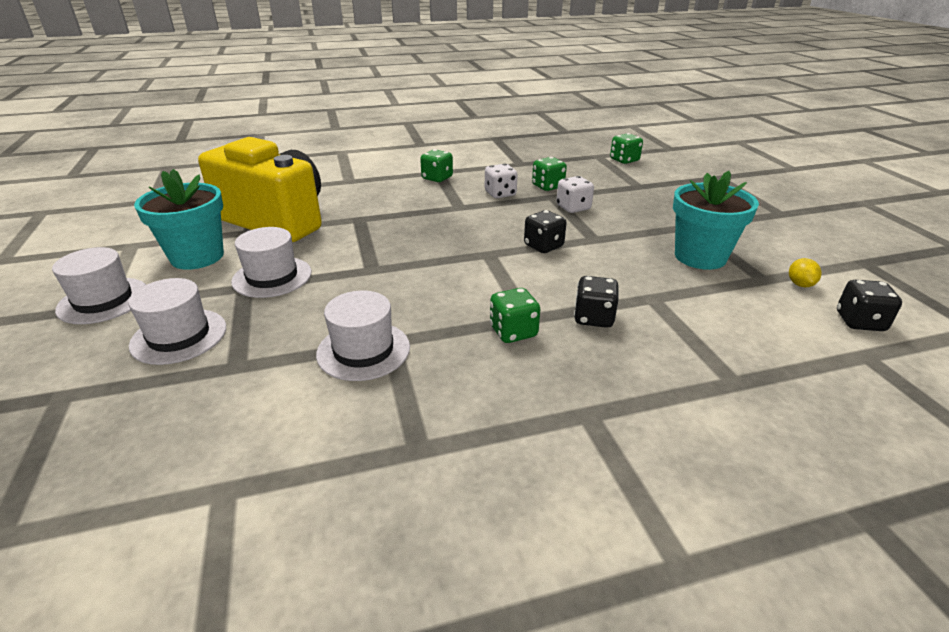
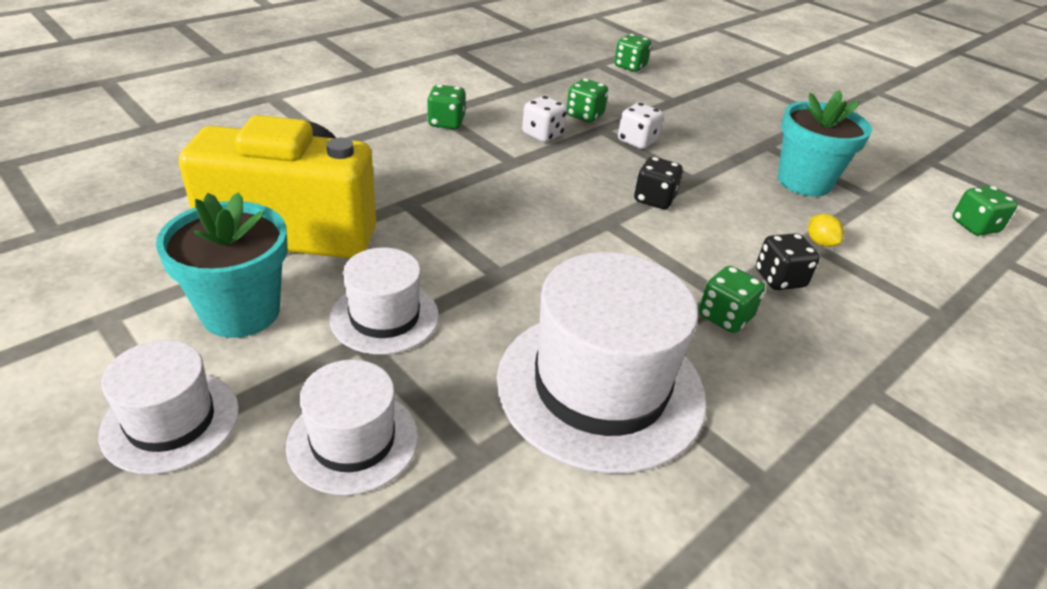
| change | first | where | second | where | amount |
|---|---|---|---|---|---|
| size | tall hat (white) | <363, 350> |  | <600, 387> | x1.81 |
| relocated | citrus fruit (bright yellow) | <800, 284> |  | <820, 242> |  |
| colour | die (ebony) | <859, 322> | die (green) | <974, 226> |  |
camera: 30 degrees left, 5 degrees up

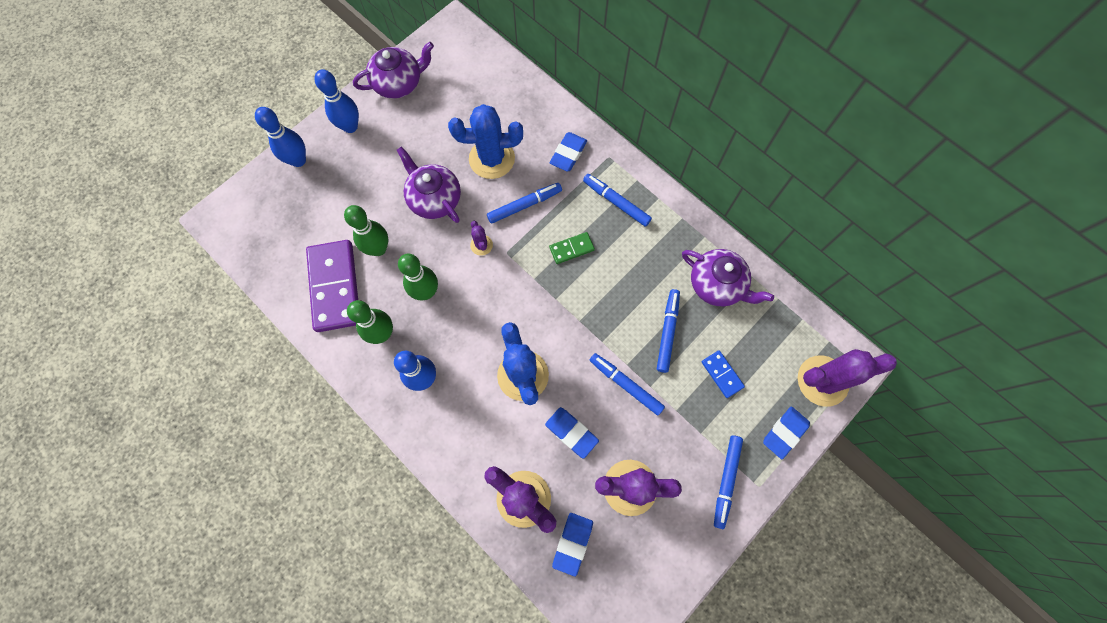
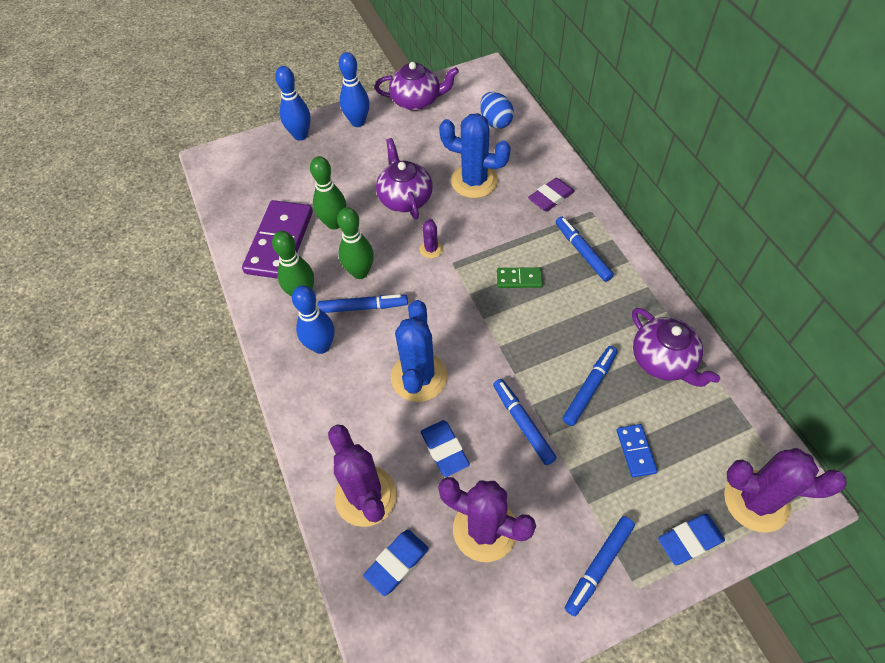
| change | first | where | second | where | amount |
|---|---|---|---|---|---|
| relocated | marker (cobalt) | <524, 205> |  | <363, 307> |  |
| colour | pencil eraser (cobalt) | <568, 154> | pencil eraser (violet) | <551, 197> |  |
| appeared |  |  | egg shape (cobalt) | <495, 122> |  |
camera: 25 degrees right, 15 degrees down

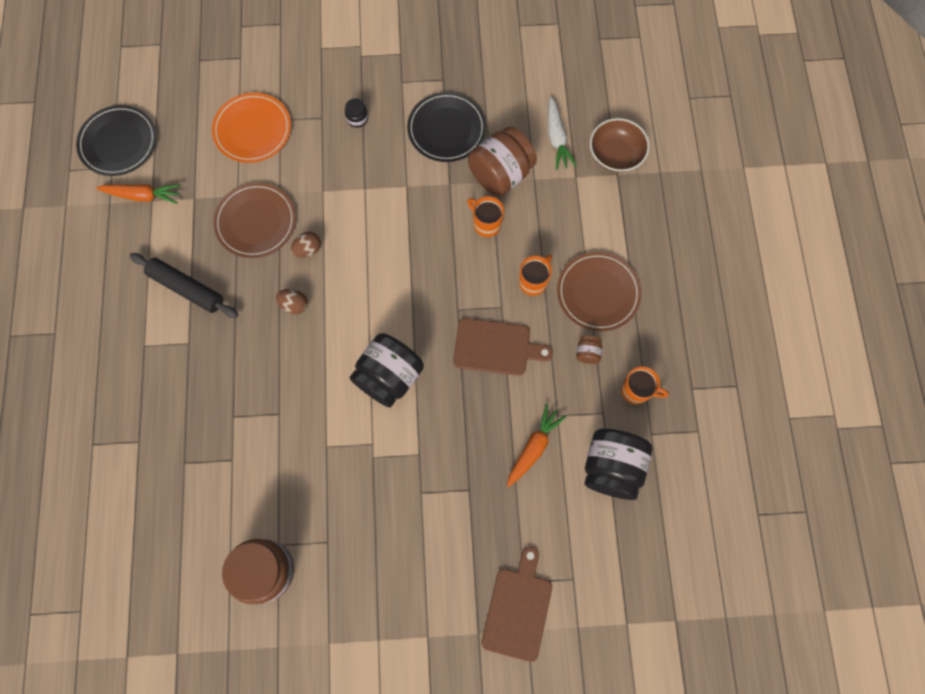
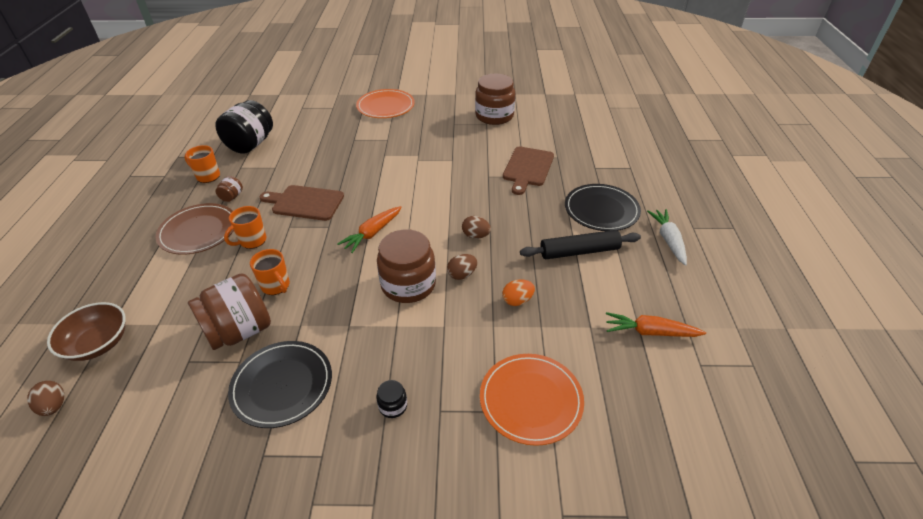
| change | first | where | second | where | amount |
|---|---|---|---|---|---|
| relocated | flat dish (ebony) | <118, 142> |  | <601, 210> |  |
| spun | rolling pin (ebony) | <187, 288> |  | <579, 251> | 45 degrees counterclockwise |
| exchanged | flat dish (russet) | <256, 222> | egg shape (orange) | <517, 300> |  |
| missing | jar (ebony) | <389, 377> |  |  |  |
| relocated | cutting board (russet) | <518, 609> |  | <527, 168> |  |
| relocated | toy carrot (orange) | <533, 447> |  | <372, 233> |  |
| relocated | toy carrot (white) | <557, 138> |  | <668, 240> |  |
| appeared |  |  | egg shape (russet) | <54, 406> |  |
| appeared |  |  | flat dish (orange) | <385, 106> |  |
| appeared |  |  | jar (russet) | <408, 284> |  |
camera: 175 degrees left, 30 degrees down

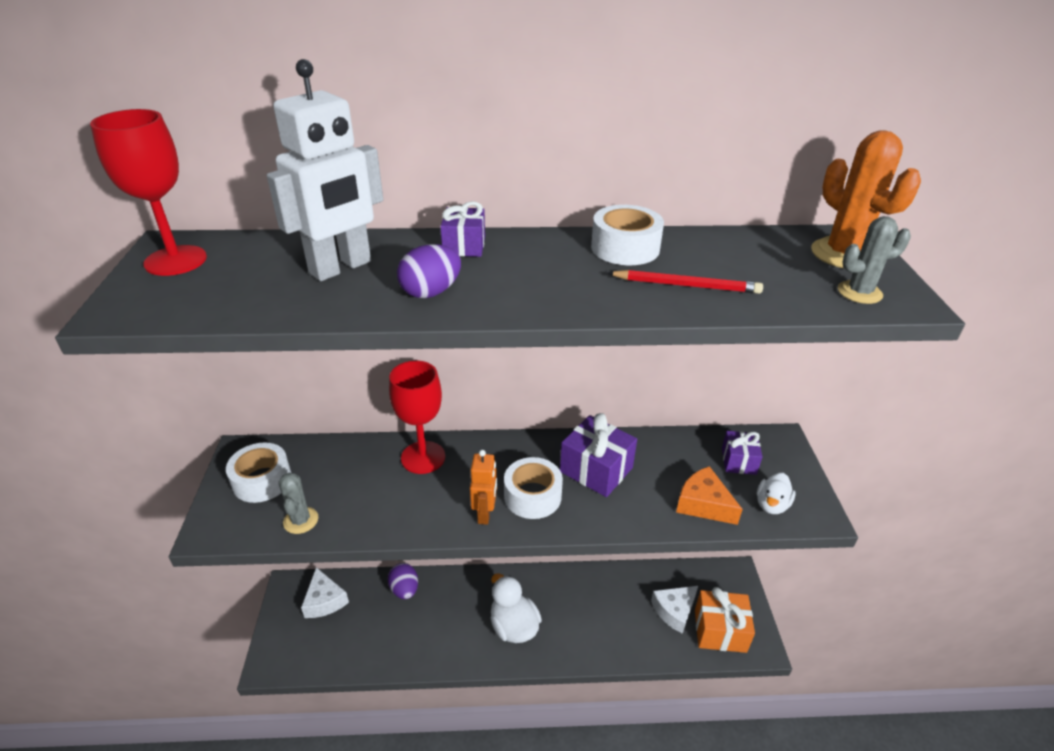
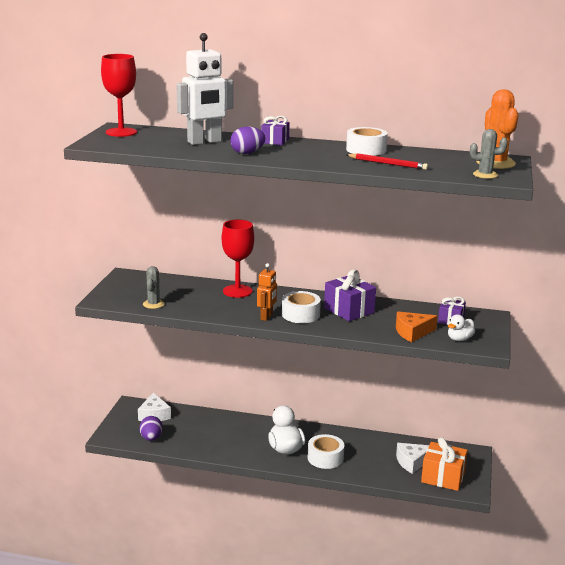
| change | first | where | second | where | amount |
|---|---|---|---|---|---|
| relocated | sticky tape (white) | <262, 480> |  | <325, 458> |  |
| relocated | egg shape (violet) | <404, 589> |  | <151, 438> |  |
| spun | cheese wedge (orange) | <703, 504> |  | <412, 332> | 75 degrees counterclockwise |
camera: 15 degrees right, 15 degrees down

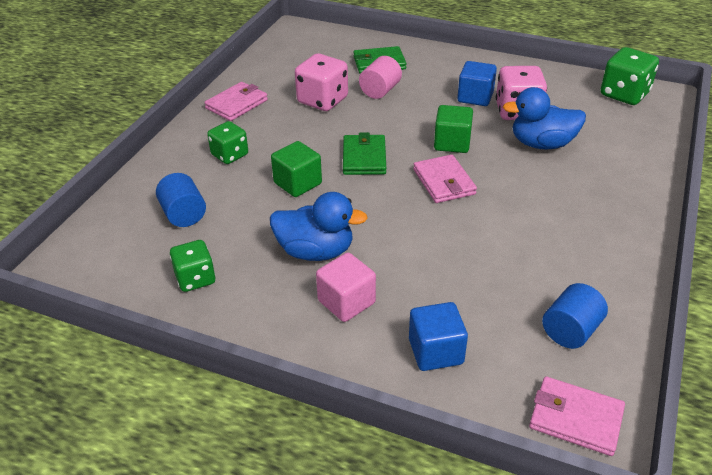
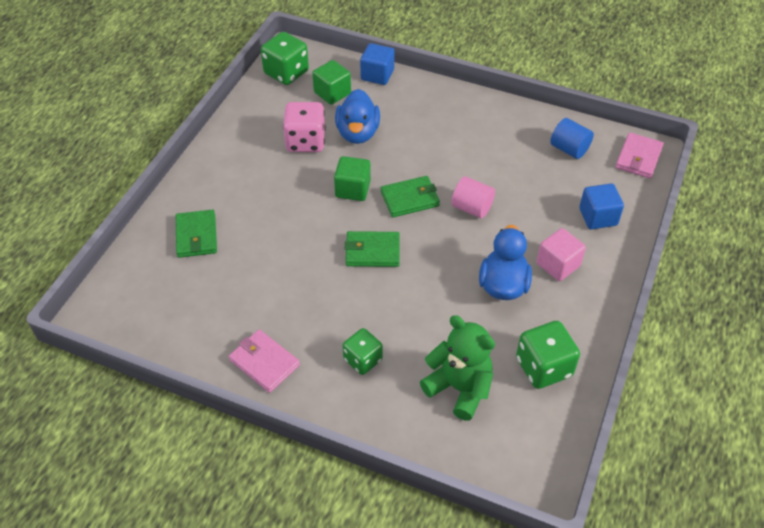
| change | first | where | second | where | amount |
|---|---|---|---|---|---|
| exchanged | cylinder (cobalt) | <183, 214> | teddy (green) | <459, 388> |  |
| size | die (green) | <195, 279> |  | <543, 367> | x1.51 |
| relocated | cube (green) | <297, 183> |  | <332, 93> |  |
| missing | die (pink) | <322, 100> |  |  |  |
| relocated | cylinder (pink) | <380, 91> |  | <471, 208> |  |
| colour | billfold (pink) | <444, 182> | billfold (green) | <410, 199> |  |
| relocated | cube (cobalt) | <475, 97> |  | <377, 75> |  |
camera: 90 degrees left, 10 degrees up

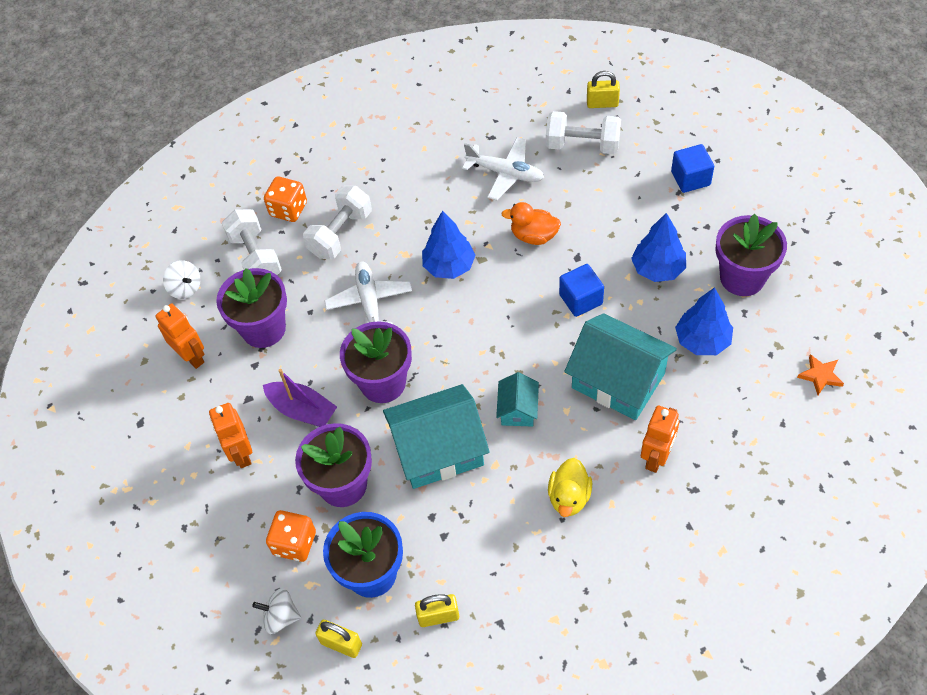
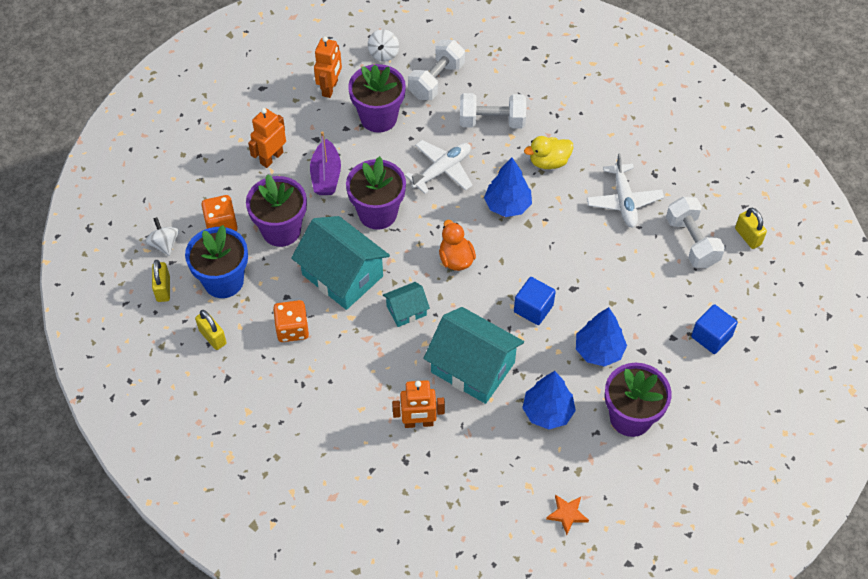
| change | first | where | second | where | amount |
|---|---|---|---|---|---|
| relocated | die (orange) | <288, 209> |  | <292, 329> |  |
| relocated | duck (orange) | <534, 236> |  | <456, 259> |  |
| relocated | duck (bright yellow) | <569, 497> |  | <549, 162> |  |
| spun | house (aqua) | <618, 380> |  | <473, 367> | 60 degrees counterclockwise |
camera: 55 degrees right, 0 degrees up

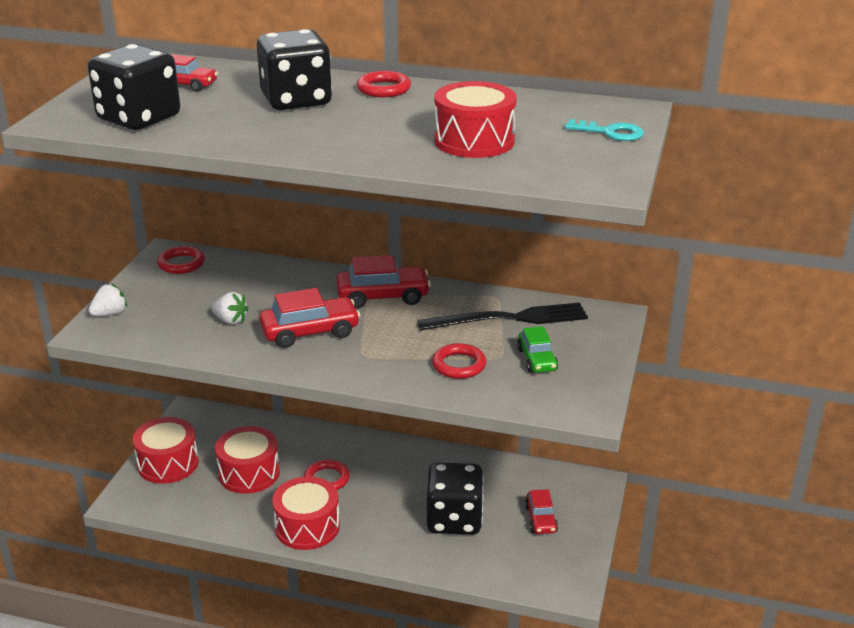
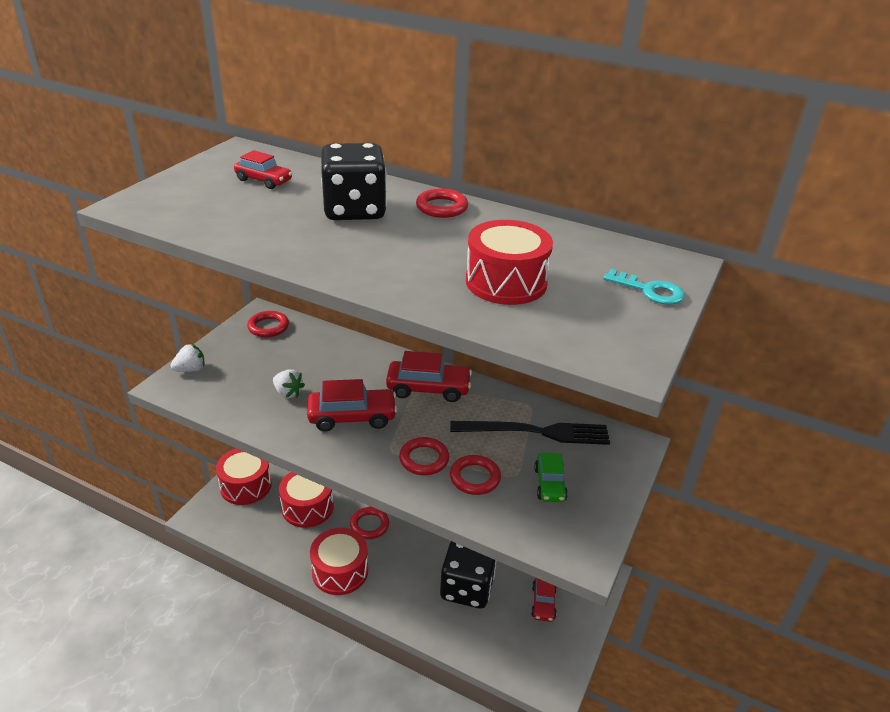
| change | first | where | second | where | amount |
|---|---|---|---|---|---|
| missing | die (ebony) | <139, 118> |  |  |  |
| appeared |  |  | ring (crimson) | <424, 459> |  |
camera: 10 degrees right, 5 degrees up

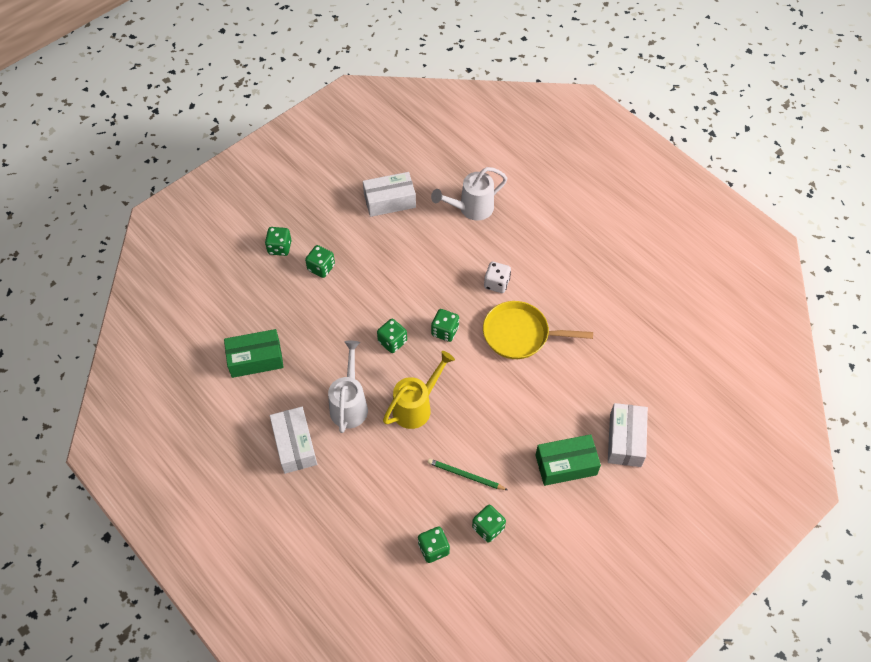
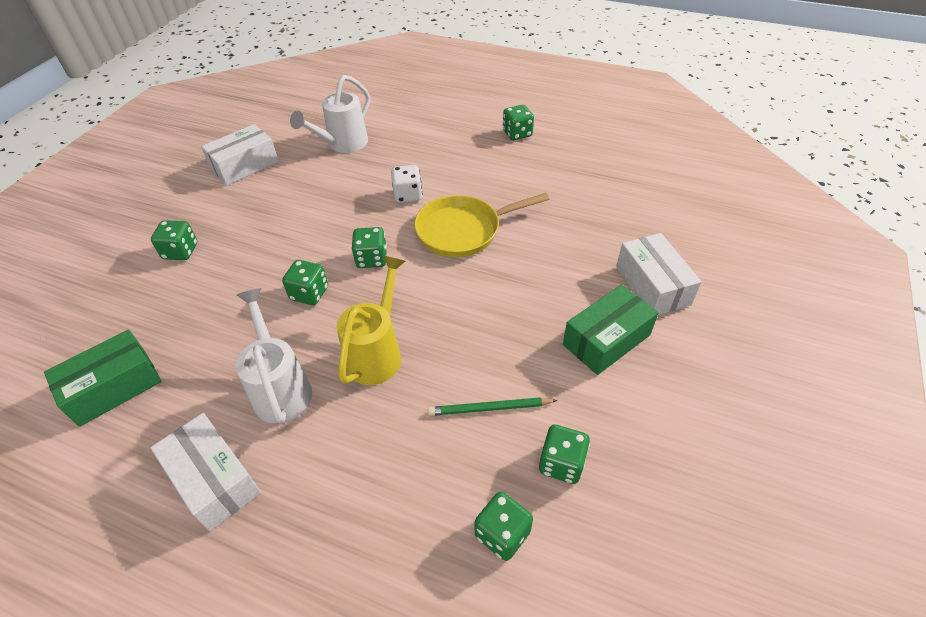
| change | first | where | second | where | amount |
|---|---|---|---|---|---|
| relocated | die (green) | <279, 247> |  | <517, 134> |  |
camera: 25 degrees left, 10 degrees down

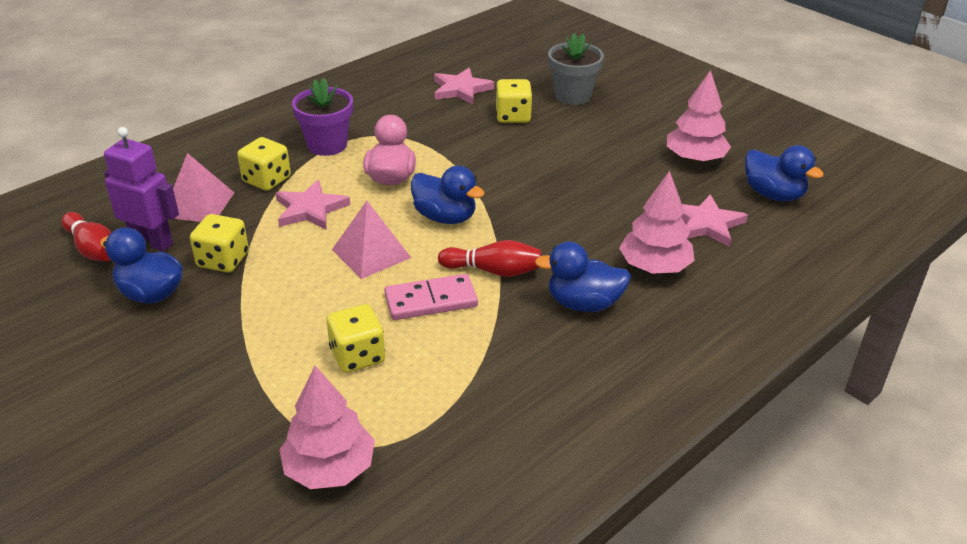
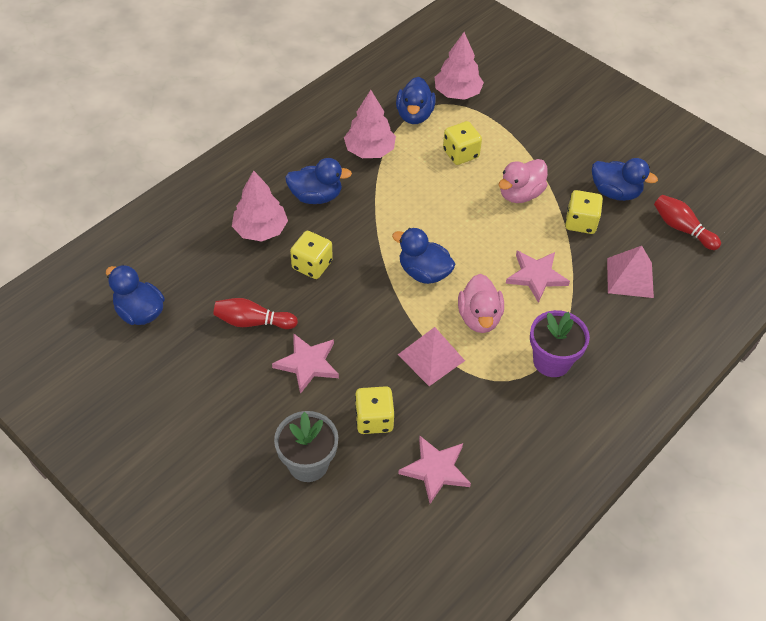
| change | first | where | second | where | amount |
|---|---|---|---|---|---|
| missing | robot figure (violet) | <152, 242> |  |  |  |
| relocated | die (bright yellow) | <267, 180> |  | <312, 265> |  |
| relocated | pyramid (pink) | <371, 253> |  | <431, 357> |  |
| missing | domino piece (pink) | <431, 301> |  |  |  |
| relocated | bowling pin (crimson) | <493, 271> |  | <253, 322> |  |
| relocated | tree (pink) | <695, 159> |  | <370, 150> |  |
| relocated | star shape (pink) | <706, 224> |  | <308, 364> |  |
| appeared |  |  | duck (cobalt) | <414, 115> |  |
| appeared |  |  | duck (pink) | <520, 194> |  |
camera: 175 degrees right, 15 degrees up

